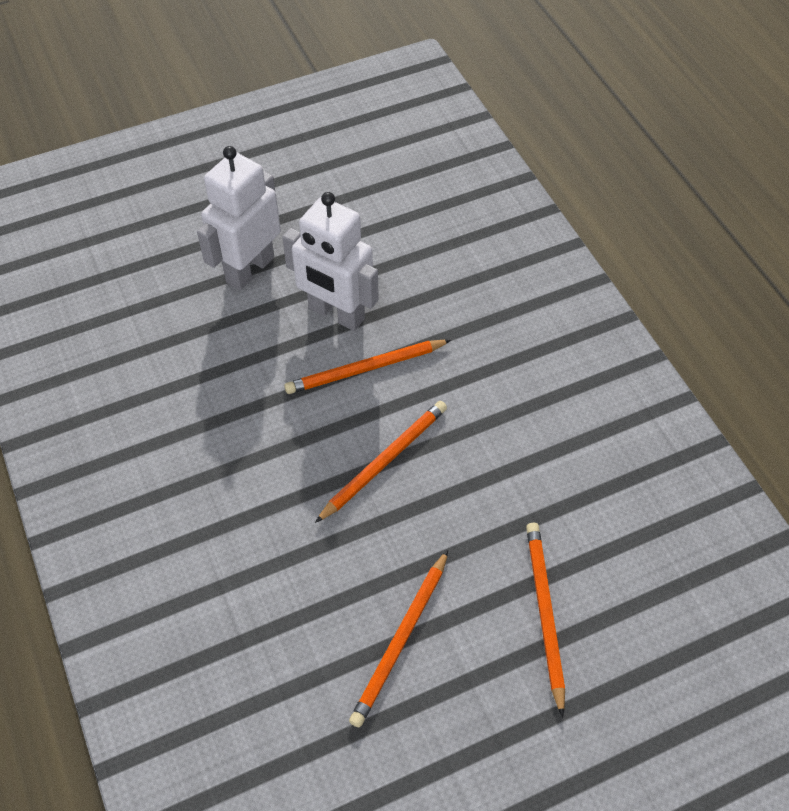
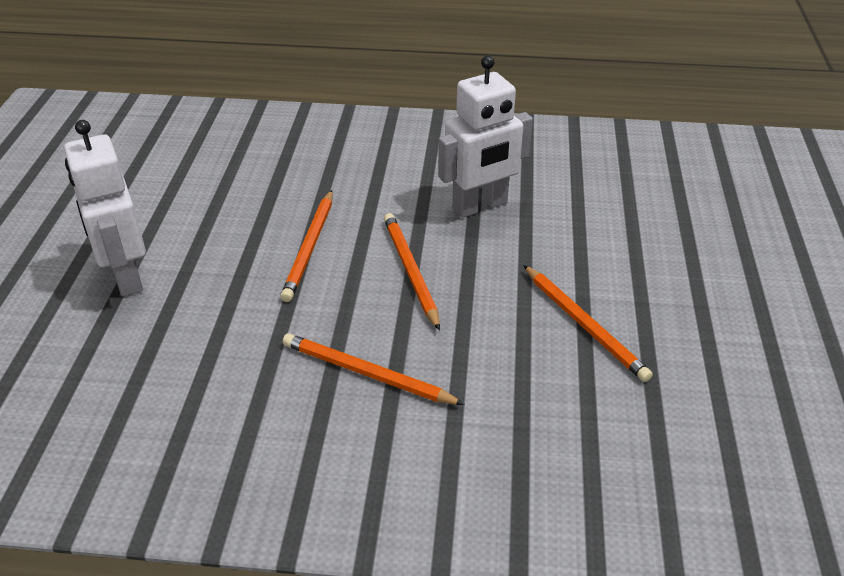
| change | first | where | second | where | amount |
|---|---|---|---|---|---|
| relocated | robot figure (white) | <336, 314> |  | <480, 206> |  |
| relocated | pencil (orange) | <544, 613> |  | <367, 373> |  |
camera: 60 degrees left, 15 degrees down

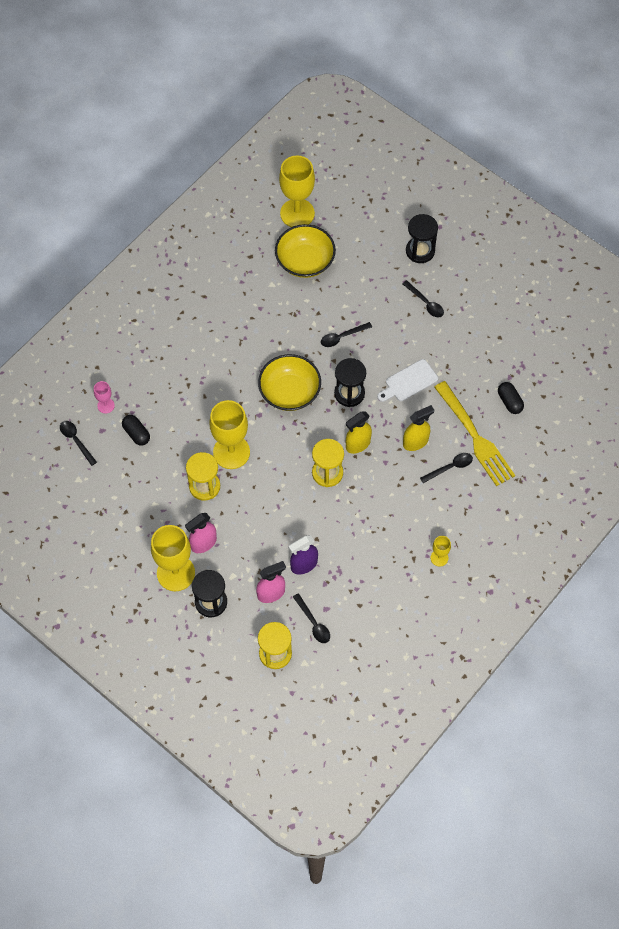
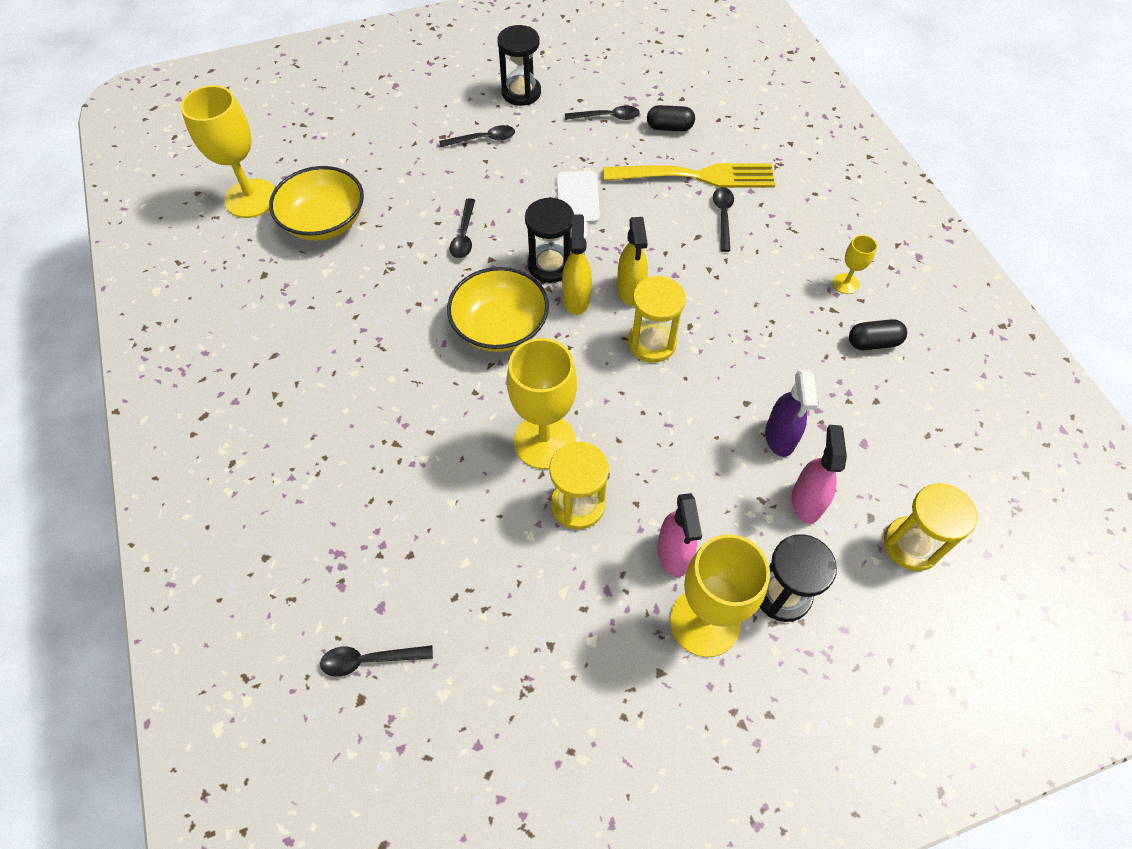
| change | first | where | second | where | amount |
|---|---|---|---|---|---|
| missing | wine glass (pink) | <106, 405> |  |  |  |
| relocated | pill (ebony) | <136, 433> |  | <873, 343> |  |
| relocated | tablespoon (ebony) | <313, 623> |  | <607, 117> |  |
| relocated | spray bottle (bright yellow) | <415, 442> |  | <576, 299> |  |
| relocated | sand timer (ebony) | <420, 251> |  | <521, 93> |  |
camera: 60 degrees left, 5 degrees down

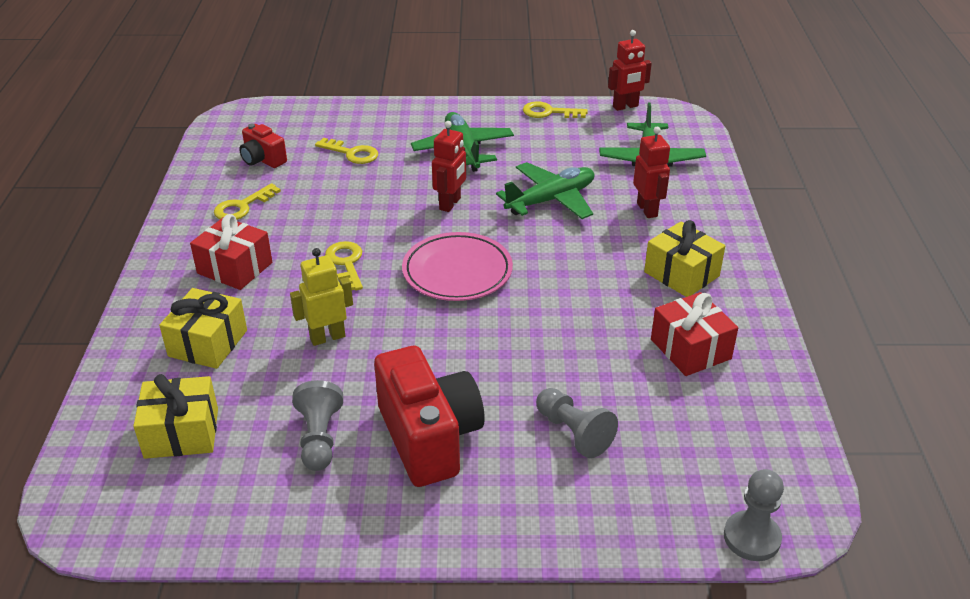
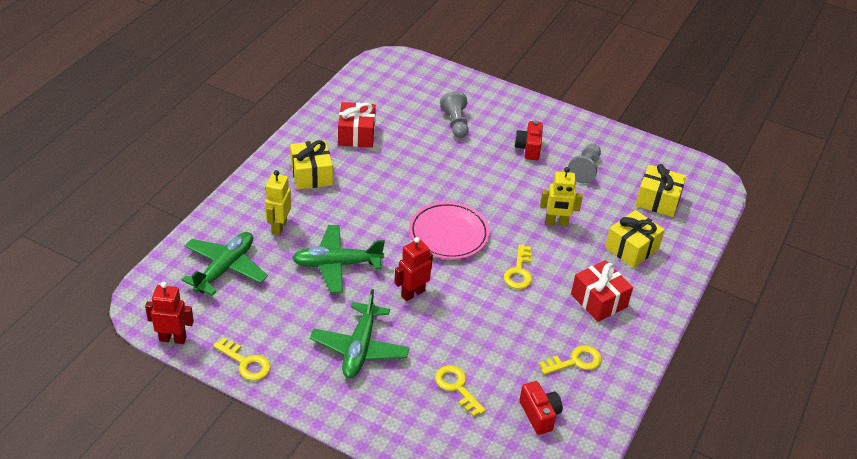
| change | first | where | second | where | amount |
|---|---|---|---|---|---|
| size | camera (crimson) | <429, 438> |  | <528, 148> | x0.53 |
| colour | robot figure (crimson) | <647, 210> | robot figure (bright yellow) | <279, 227> |  |
| missing | pawn (gray) | <751, 537> |  |  |  |
camera: 155 degrees left, 5 degrees up

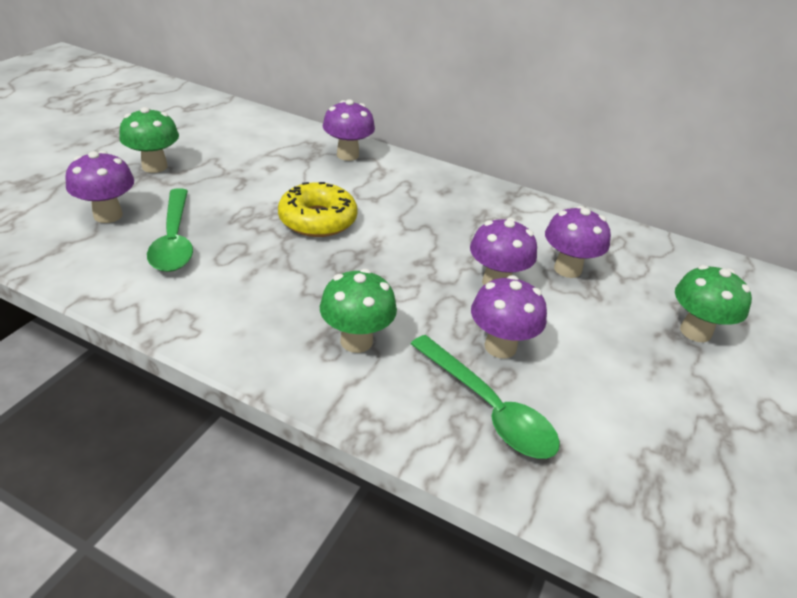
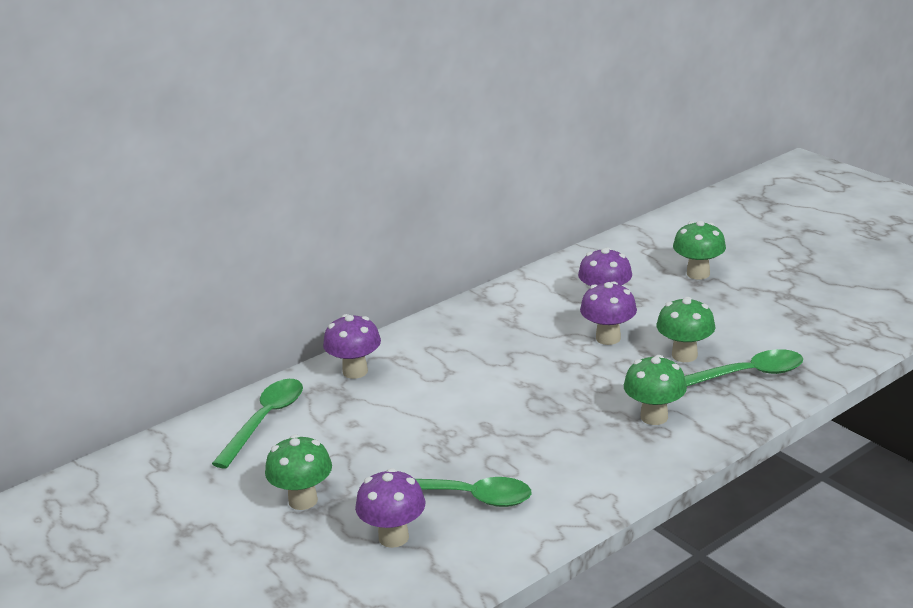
| change | first | where | second | where | amount |
|---|---|---|---|---|---|
| missing | glazed donut (bright yellow) | <317, 220> |  |  |  |
| colour | toadstool (violet) | <500, 347> | toadstool (green) | <684, 355> |  |
| appeared |  |  | tablespoon (green) | <265, 421> |  |
camera: 60 degrees left, 10 degrees down

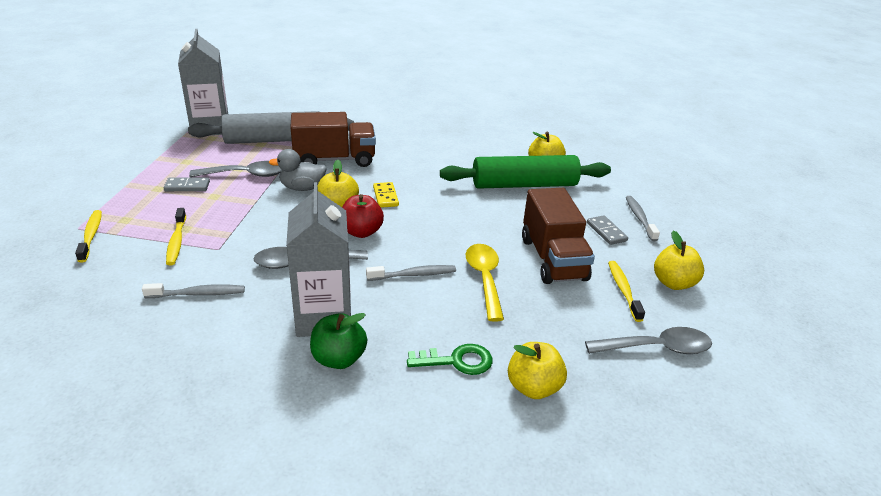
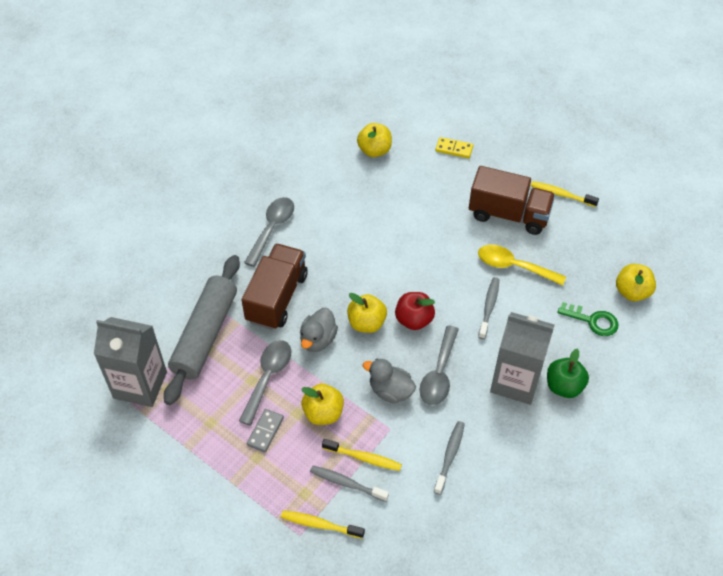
| change | first | where | second | where | amount |
|---|---|---|---|---|---|
| relocated | domino piece (bright yellow) | <385, 196> |  | <454, 149> |  |
| spun | door key (green) | <457, 361> |  | <593, 321> | 90 degrees clockwise |
| missing | rolling pin (green) | <524, 185> |  |  |  |
| relocated | tablespoon (gray) | <656, 348> |  | <272, 228> |  |
| missing | domino piece (gray) | <606, 232> |  |  |  |
| relocated | tooth brush (gray) | <639, 218> |  | <346, 483> |  |
| relocated | toy apple (bright yellow) | <673, 283> |  | <323, 413> |  |
| appeared |  |  | duck (gray) | <390, 391> |  |
camera: 60 degrees left, 20 degrees up

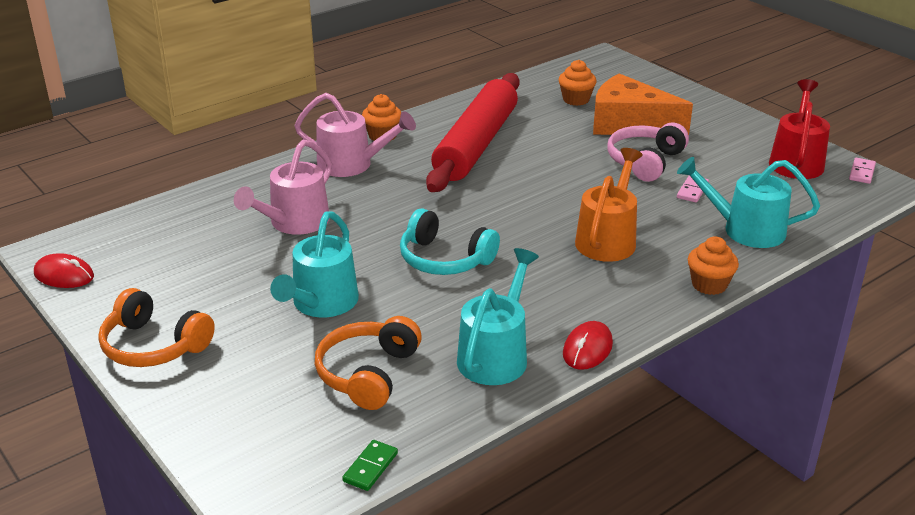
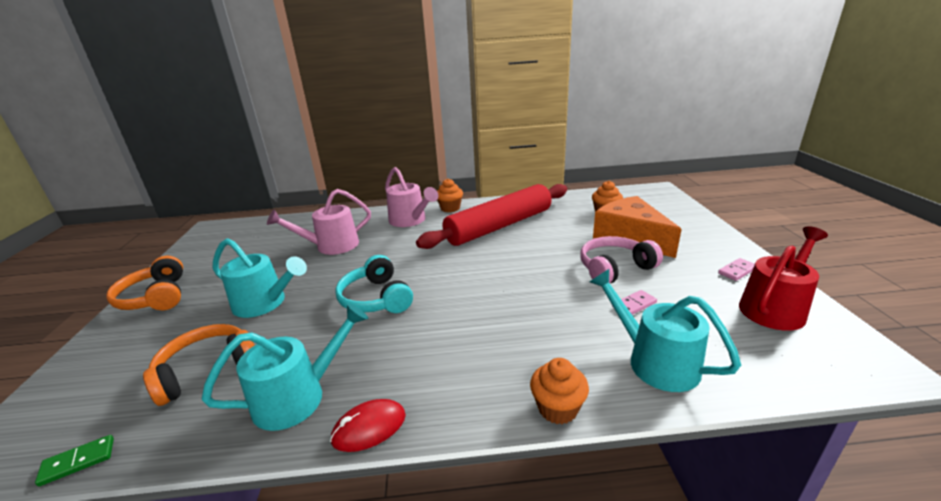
| change | first | where | second | where | amount |
|---|---|---|---|---|---|
| missing | computer mouse (crimson) | <64, 275> |  |  |  |
| spun | sprinkling can (aqua) | <321, 304> |  | <265, 303> | 120 degrees counterclockwise |
| missing | sprinkling can (orange) | <608, 239> |  |  |  |
| relocated | domino piece (pink) | <862, 172> |  | <737, 271> |  |
camera: 35 degrees right, 5 degrees down

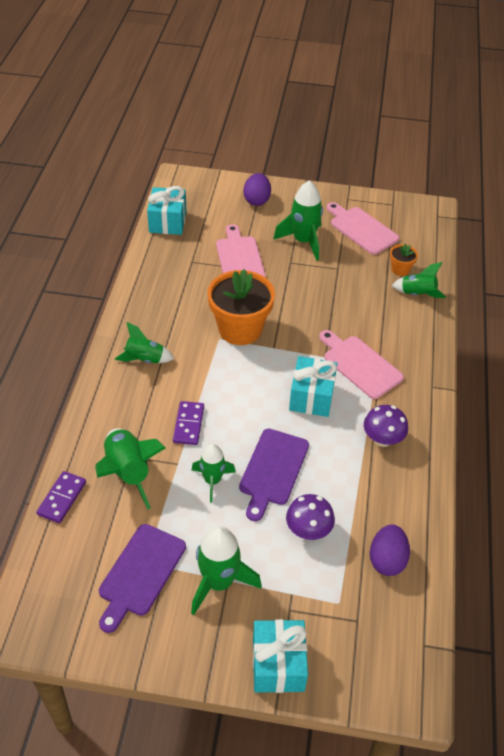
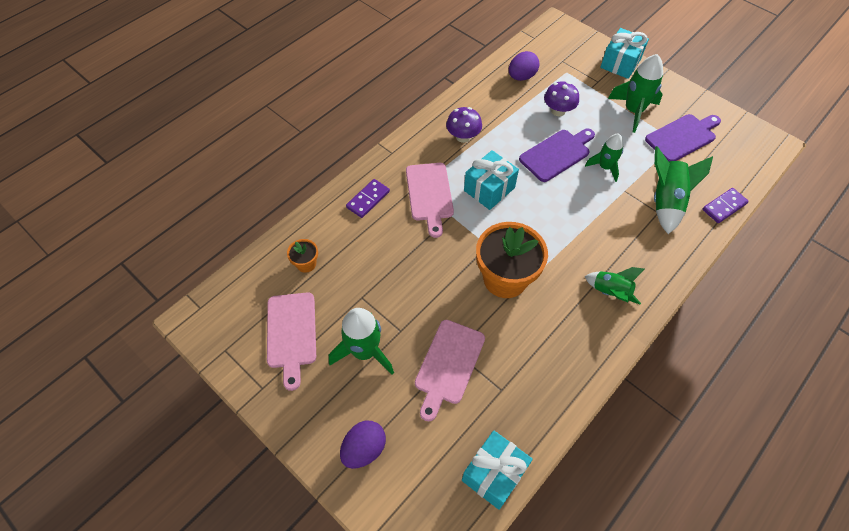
| change | first | where | second | where | amount |
|---|---|---|---|---|---|
| relocated | domino piece (violet) | <189, 424> |  | <368, 199> |  |
| missing | rocket (green) | <417, 294> |  |  |  |
camera: 145 degrees left, 10 degrees up

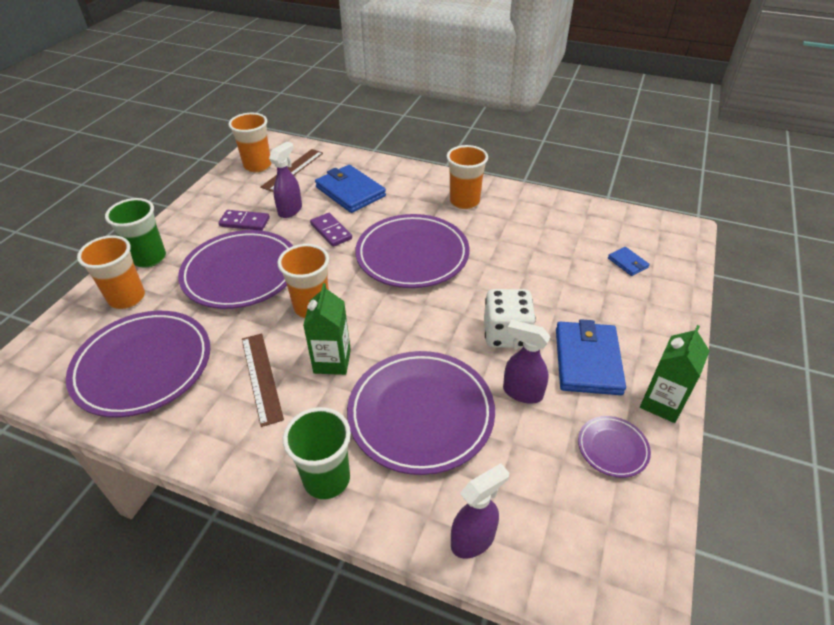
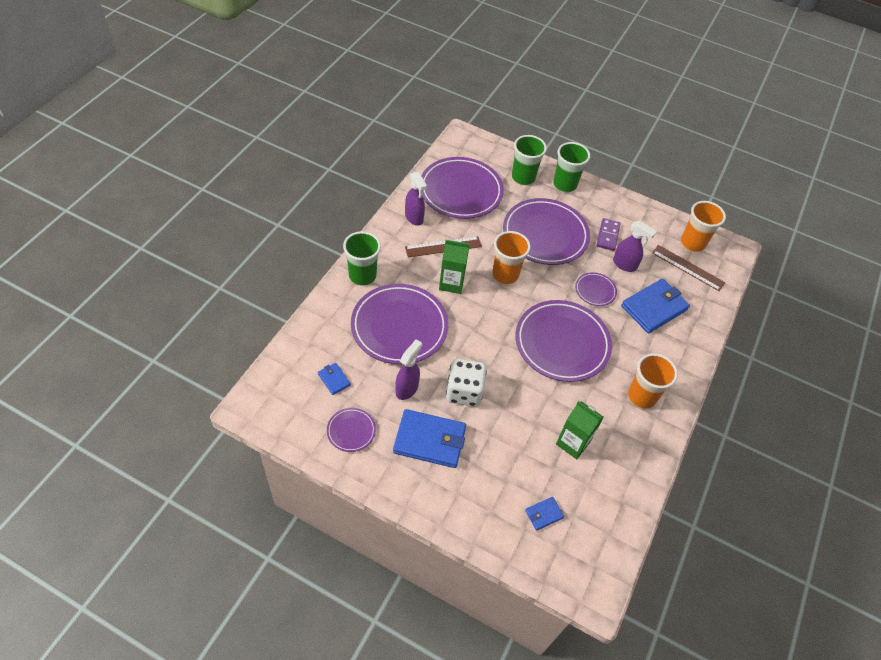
| change | first | where | second | where | amount |
|---|---|---|---|---|---|
| colour | cup (orange) | <127, 298> | cup (green) | <523, 177> |  |
| exchanged | domino piece (violet) | <331, 231> | flat dish (violet) | <595, 290> |  |
| relocated | spray bottle (violet) | <473, 540> |  | <414, 218> |  |
| relocated | milk carton (green) | <662, 403> |  | <572, 443> |  |
| appeared |  |  | billfold (cobalt) | <334, 379> |  |
camera: 90 degrees right, 10 degrees up

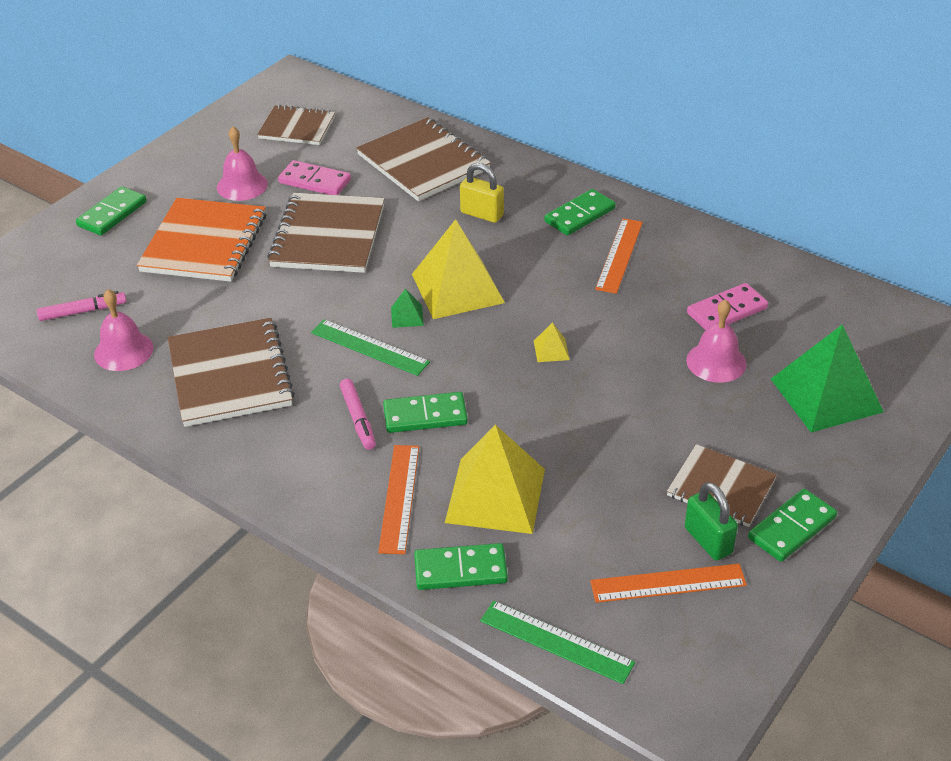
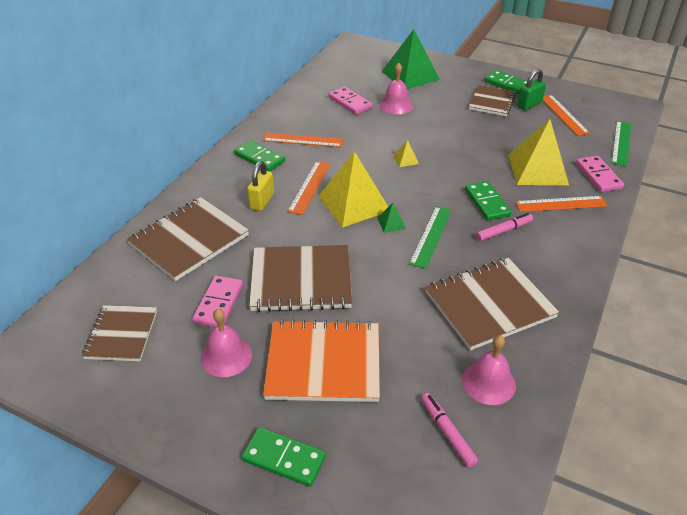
| change | first | where | second | where | amount |
|---|---|---|---|---|---|
| colour | domino piece (green) | <460, 570> | domino piece (pink) | <598, 176> |  |
| appeared |  |  | straightedge (orange) | <309, 187> |  |
camera: 100 degrees left, 0 degrees up

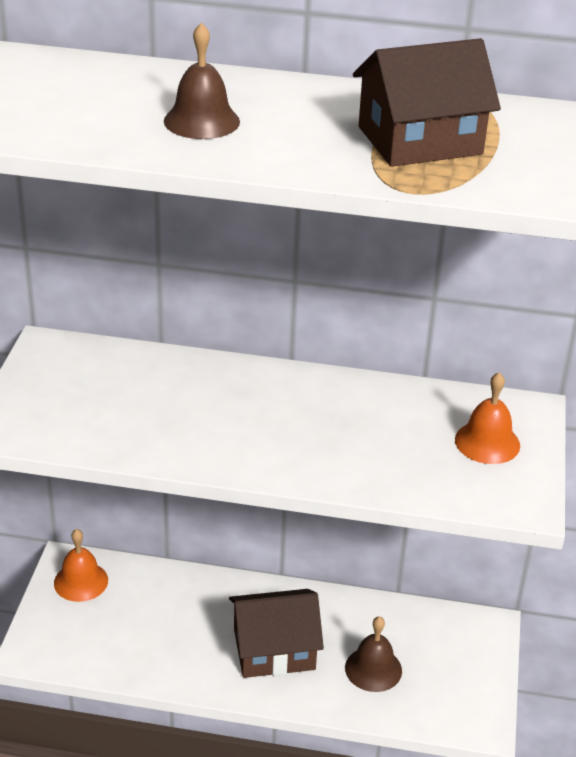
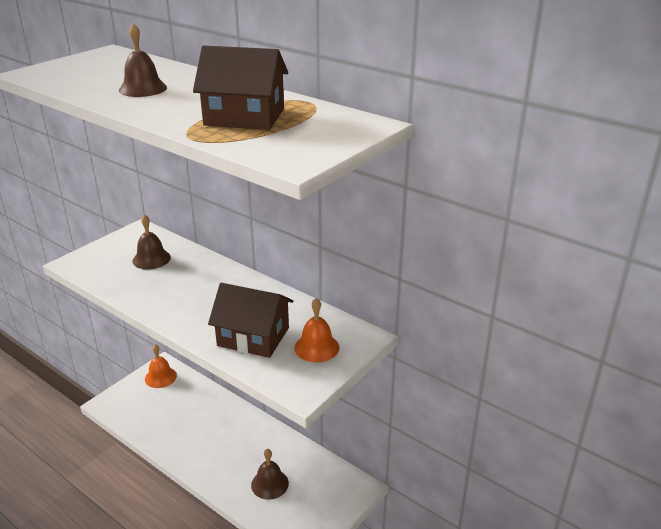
| change | first | where | second | where | amount |
|---|---|---|---|---|---|
| relocated | house (russet) | <274, 649> |  | <253, 337> |  |
| appeared |  |  | hand bell (russet) | <151, 259> |  |
camera: 30 degrees right, 5 degrees down

